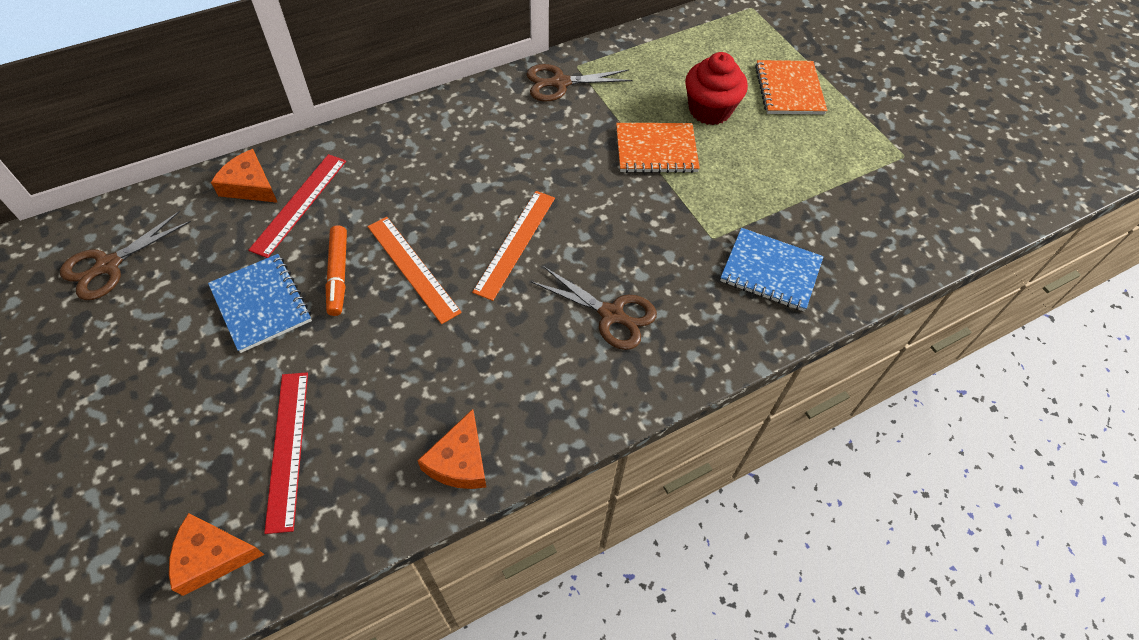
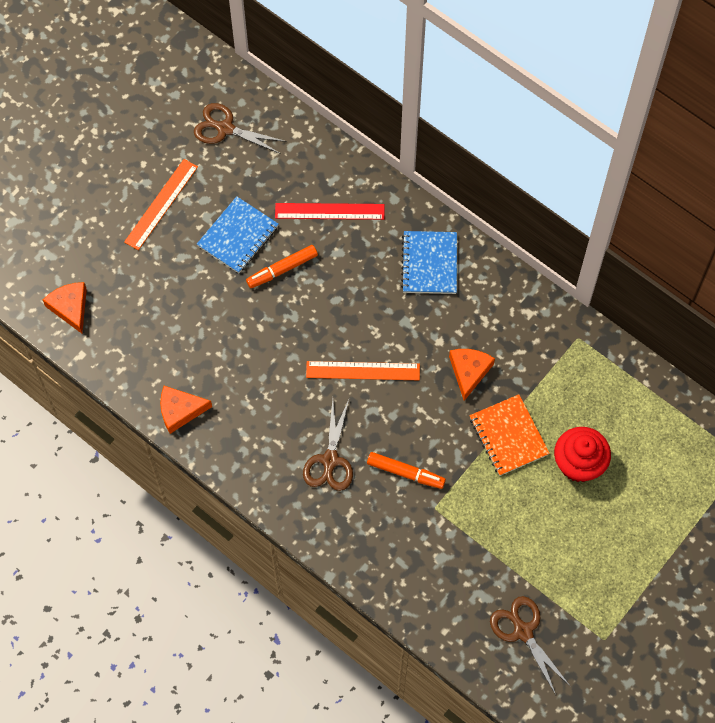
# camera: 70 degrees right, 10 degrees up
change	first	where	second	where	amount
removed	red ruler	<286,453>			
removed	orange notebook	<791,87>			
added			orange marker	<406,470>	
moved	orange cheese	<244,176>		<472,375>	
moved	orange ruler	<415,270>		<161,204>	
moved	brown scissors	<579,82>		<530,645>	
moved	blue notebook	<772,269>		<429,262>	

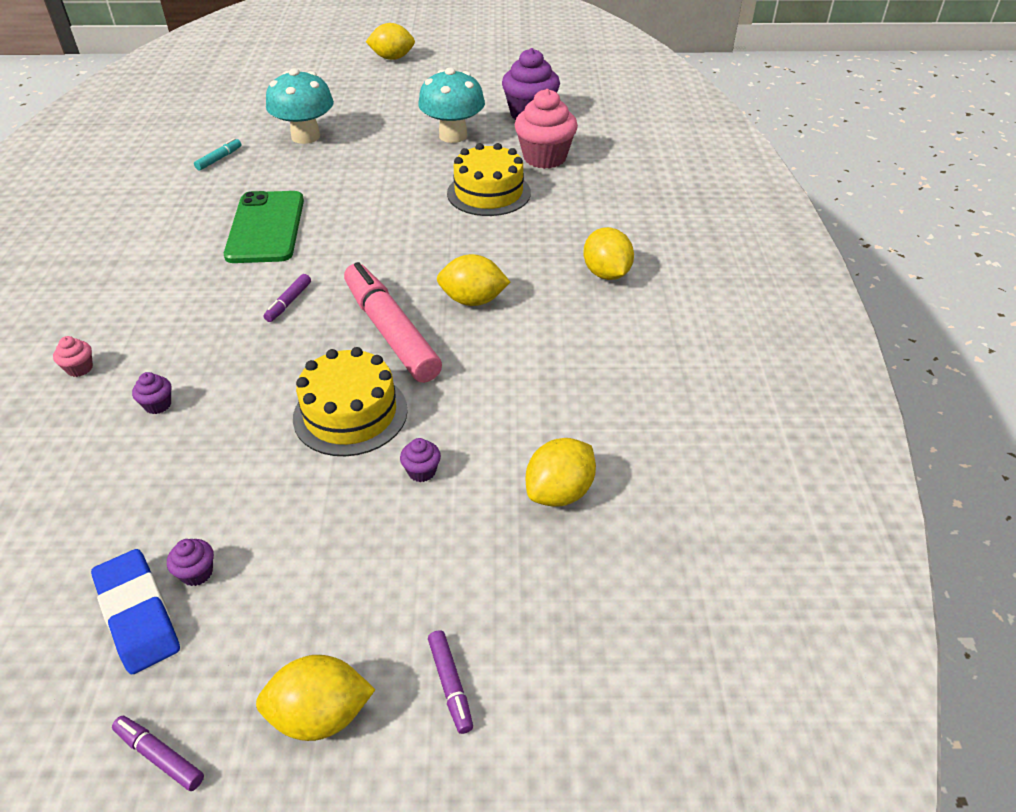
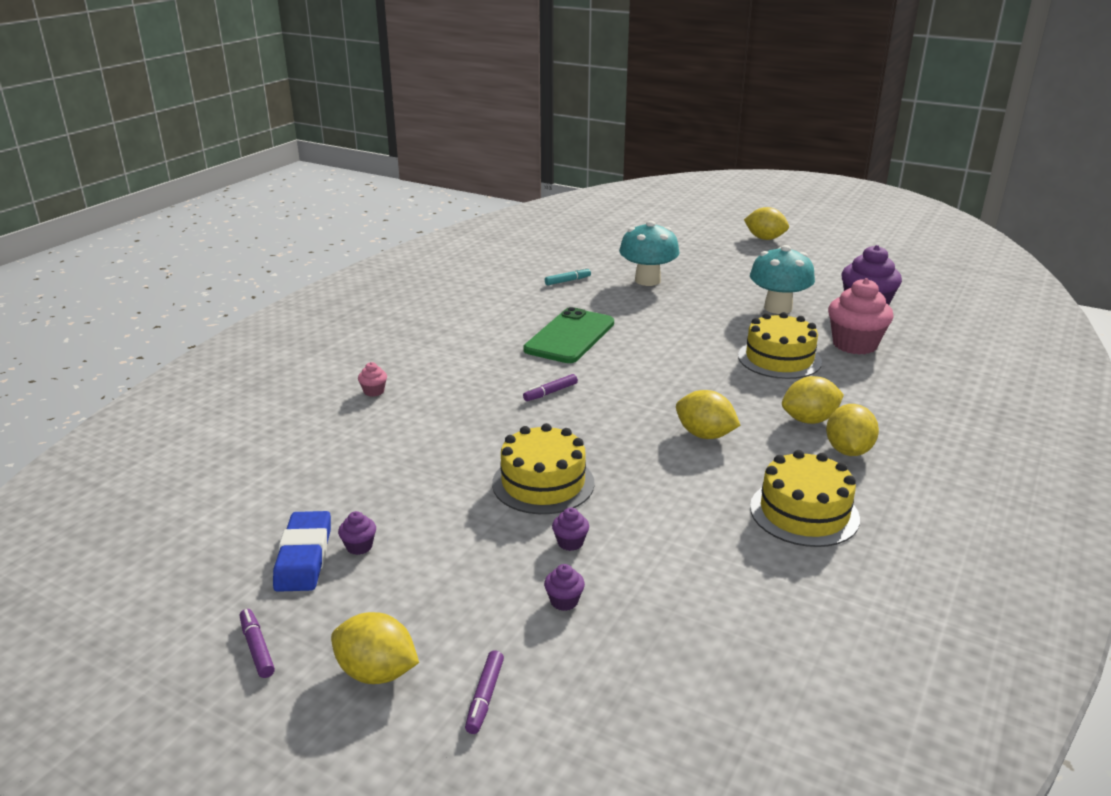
# camera: 30 degrees right, 15 degrees down
change	first	where	second	where	amount
removed	pink marker	<393,322>			
added			yellow cake	<805,498>	
moved	purple cupcake	<151,393>		<564,587>	
moved	yellow lemon	<561,472>		<813,400>	

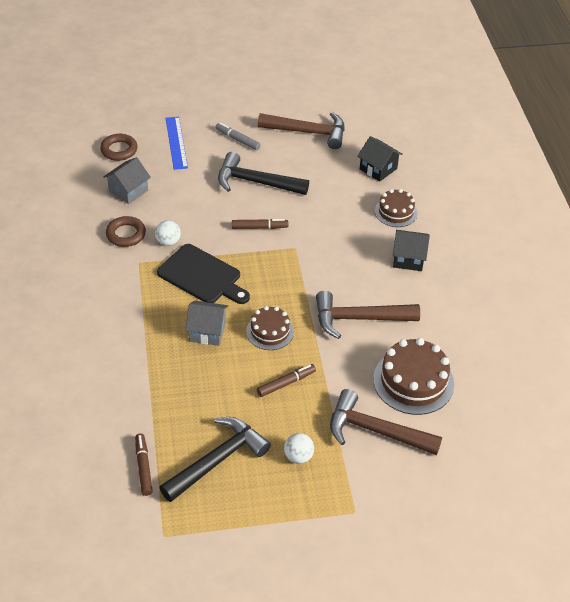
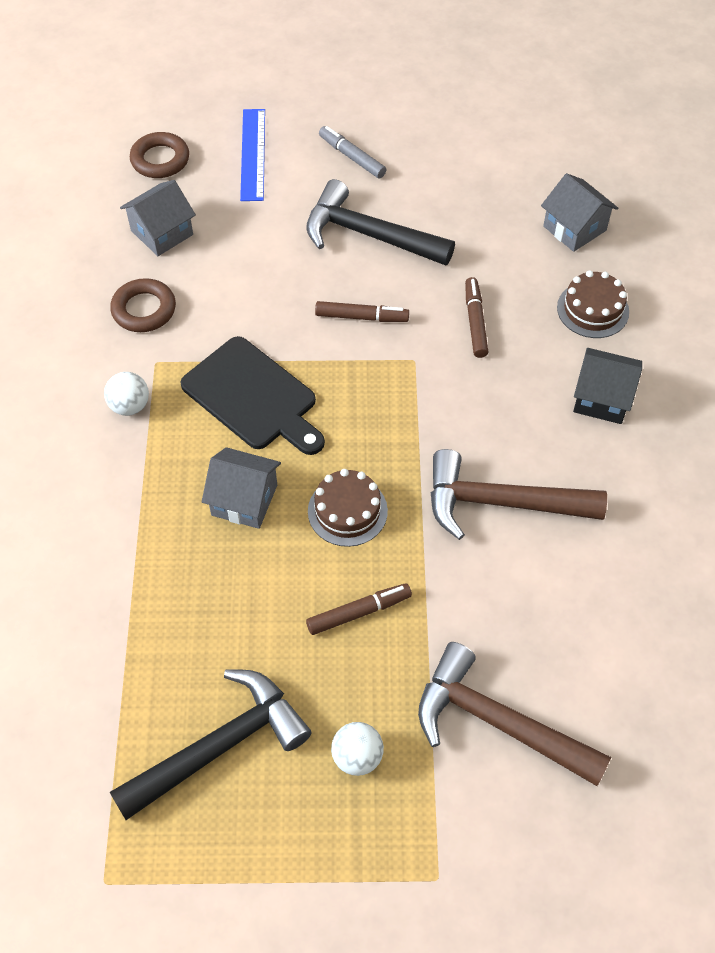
# camera: 10 degrees right, 10 degrees up
change	first	where	second	where	amount
removed	brown hammer	<301,130>			
removed	brown cake	<413,376>			
moved	brown marker	<144,464>		<476,317>	
moved	white ball	<168,233>		<126,394>	
recoloured	black house	<380,159>	grey house	<579,212>	

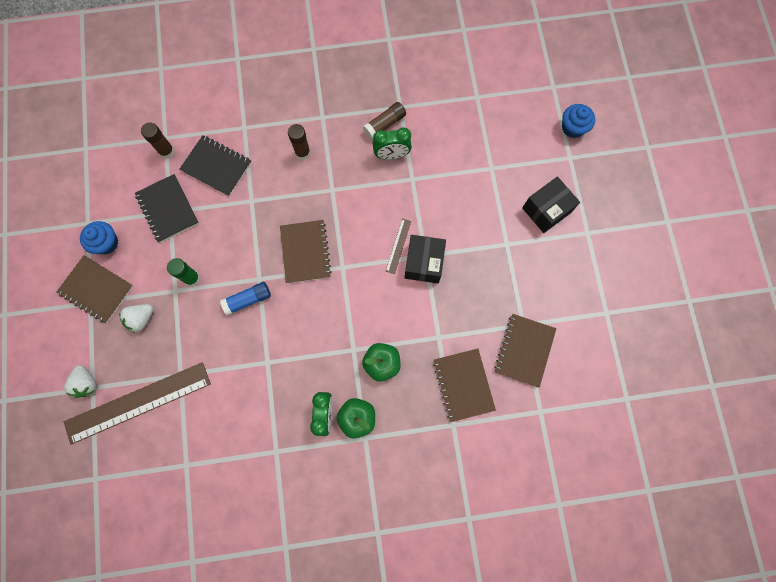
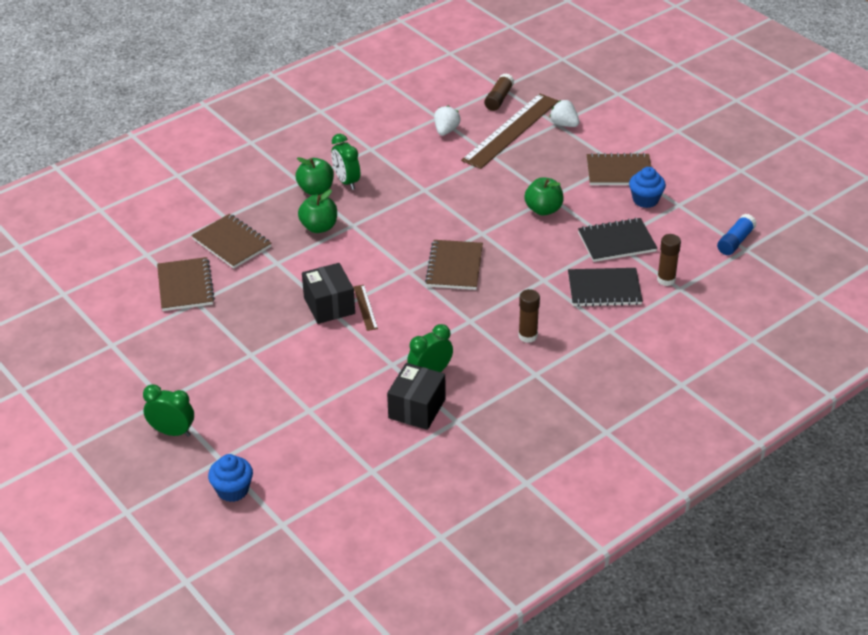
# camera: 150 degrees right, 35 degrees down
change	first	where	second	where	amount
added			green clock	<168,410>	
moved	white strawberry	<136,318>		<447,121>	
moved	blue glue stick	<245,298>		<737,234>	
moved	brown glue stick	<384,121>		<499,92>	
moved	black box	<551,204>		<416,396>	
replaced	green glue stick	<183,272>	green apple	<544,196>	
turned	black notebook	<167,208>		<617,240>	45 degrees counterclockwise
turned	brown notebook	<306,251>		<454,265>	45 degrees clockwise

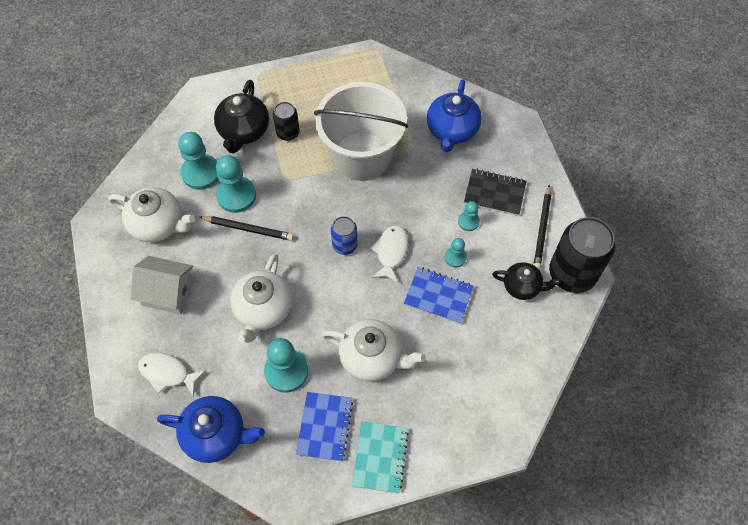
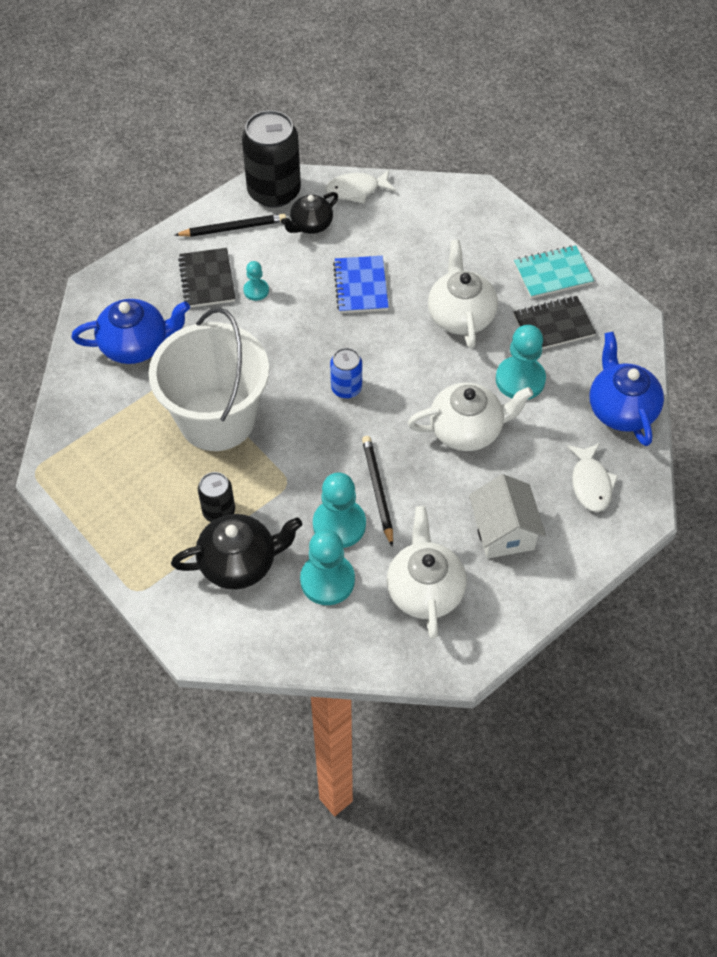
# camera: 115 degrees left, 5 degrees down
change	first	where	second	where	amount
removed	turquoise pawn	<456,253>			
moved	white fish	<389,254>		<360,187>	
recoloured	blue notebook	<324,426>	black notebook	<555,322>	
turned	black teapot	<526,281>		<309,213>	120 degrees counterclockwise

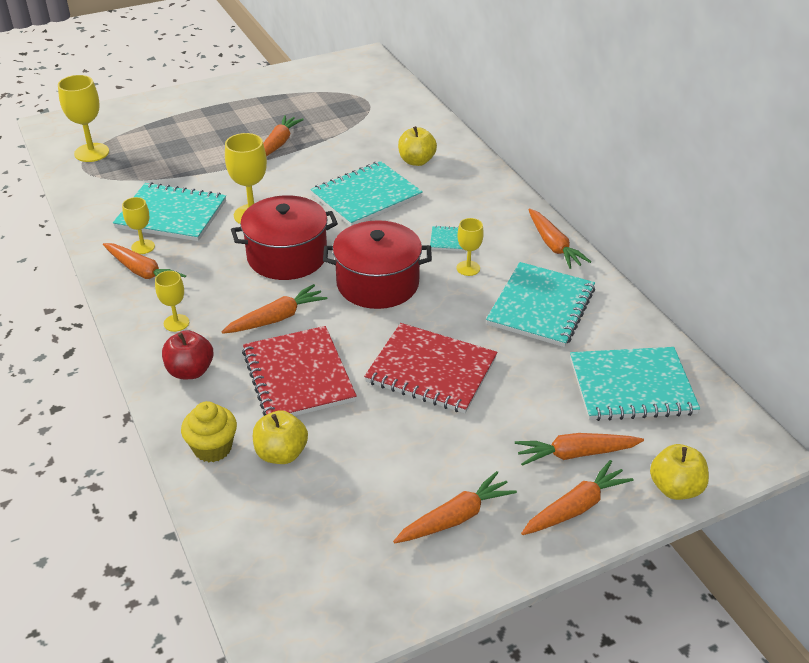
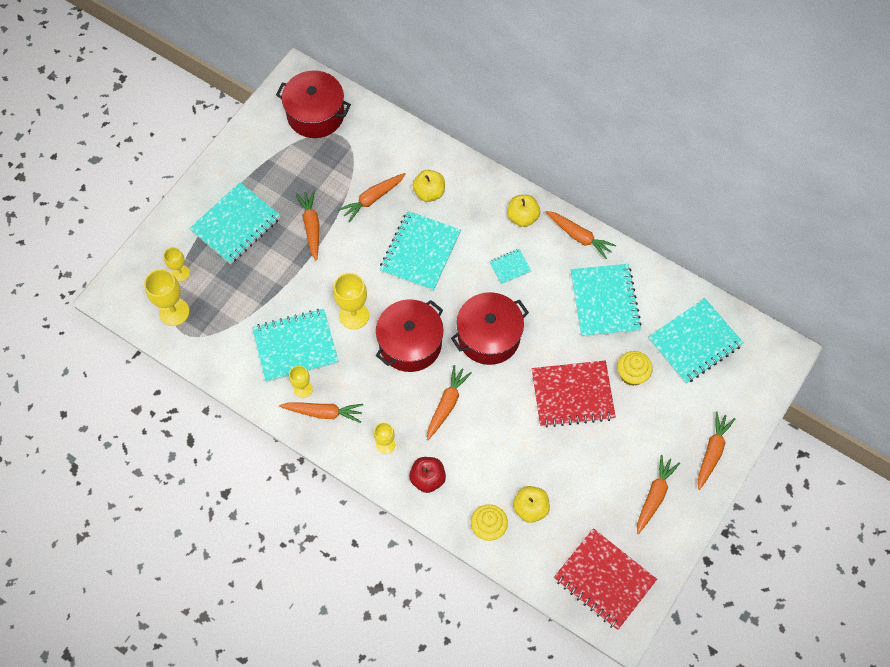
# camera: 30 degrees left, 25 degrees up
change	first	where	second	where	amount
added			turquoise notebook	<235,223>	
added			red pot	<313,104>	
added			yellow cupcake	<635,368>	
moved	red notebook	<299,371>		<605,579>	
moved	yellow goblet	<470,247>		<177,264>	
moved	orange carrot	<579,449>		<372,197>	
moved	yellow apple	<679,472>		<523,211>	

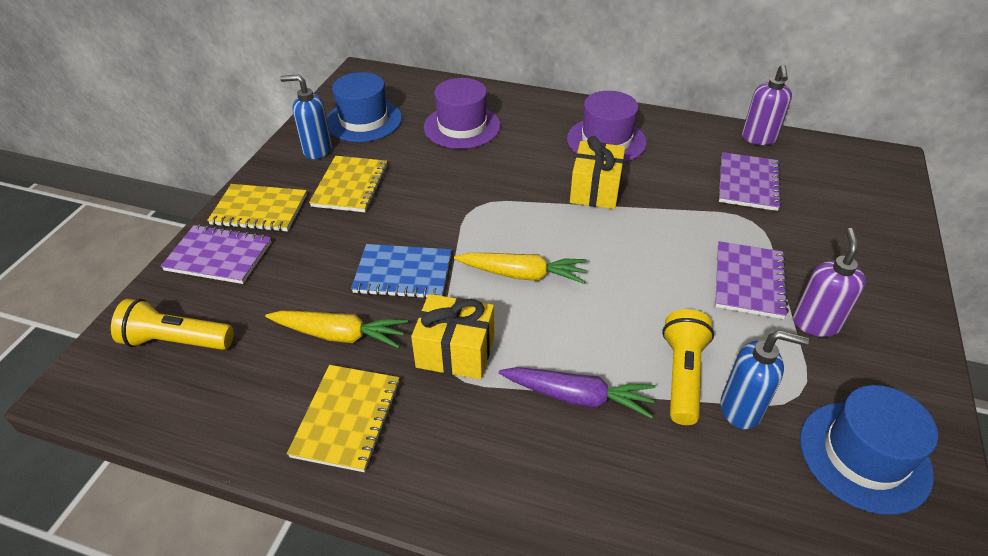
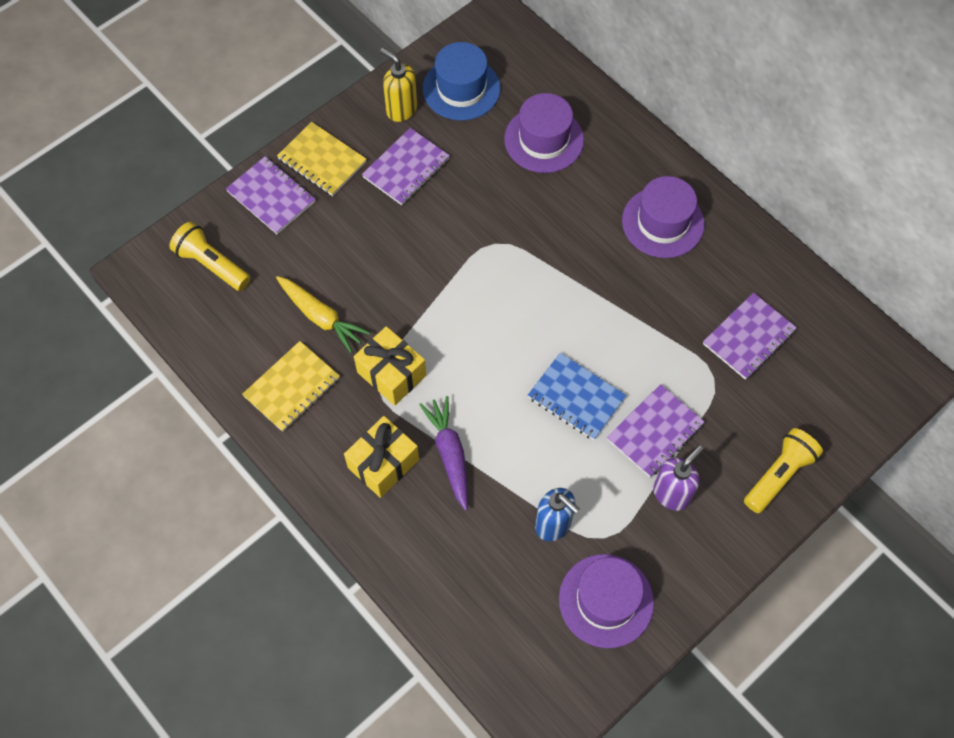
# camera: 30 degrees right, 20 degrees up
change	first	where	second	where	amount
removed	yellow carrot	<520,268>			
removed	purple soap dispenser	<767,104>			
moved	blue notebook	<401,271>		<577,396>	
moved	yellow gift	<597,172>		<381,457>	
moved	yellow flashlight	<688,367>		<783,470>	
recoloured	blue soap dispenser	<306,116>	yellow soap dispenser	<398,85>	
recoloured	yellow notebook	<348,184>	purple notebook	<406,166>	
recoloured	blue hat	<869,450>	purple hat	<606,601>	
turned	purple carrot	<577,392>		<443,453>	150 degrees counterclockwise

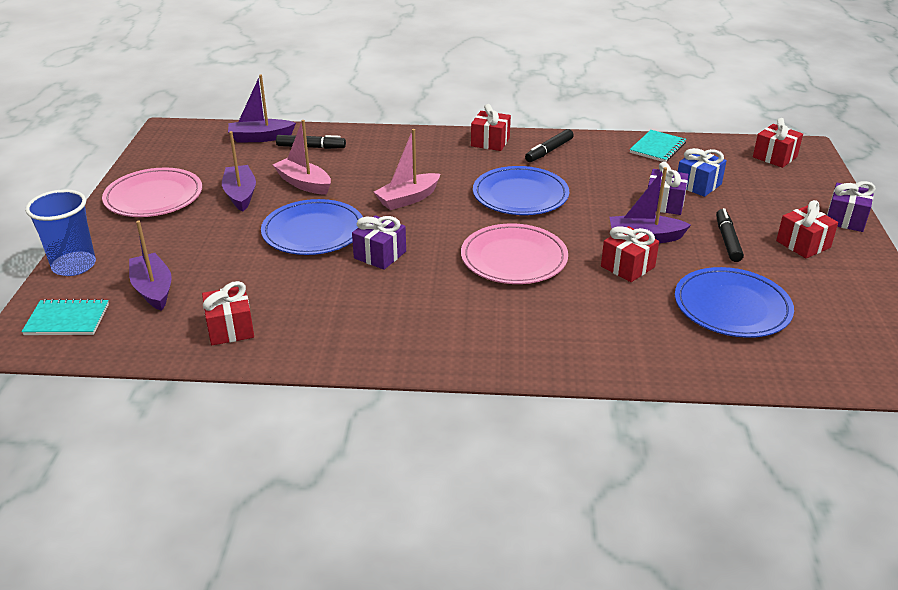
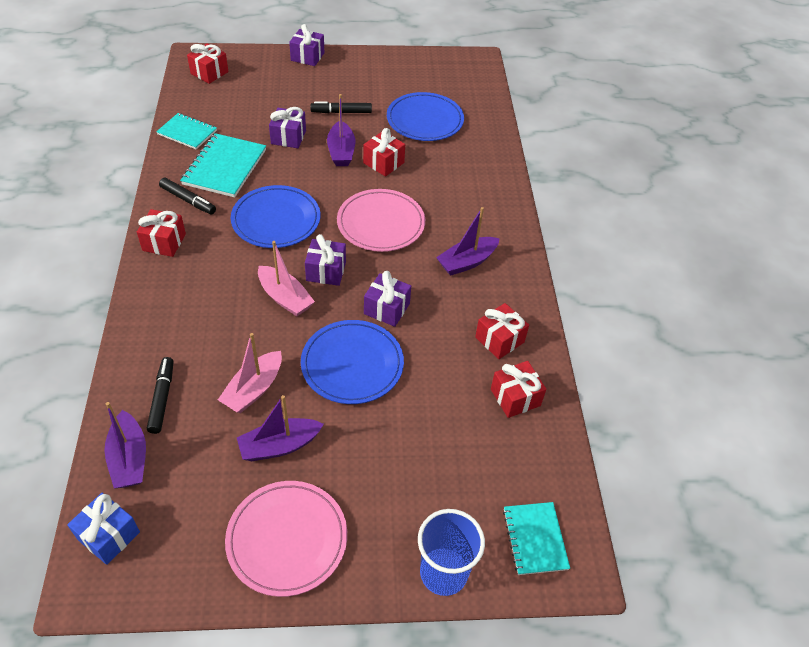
# camera: 100 degrees left, 15 degrees up
change	first	where	second	where	amount
added			turquoise notebook	<223,165>	
added			purple gift	<325,260>	
moved	purple boat	<150,266>		<468,241>	
moved	blue gift	<702,172>		<103,529>	
moved	red gift	<807,229>		<502,331>	

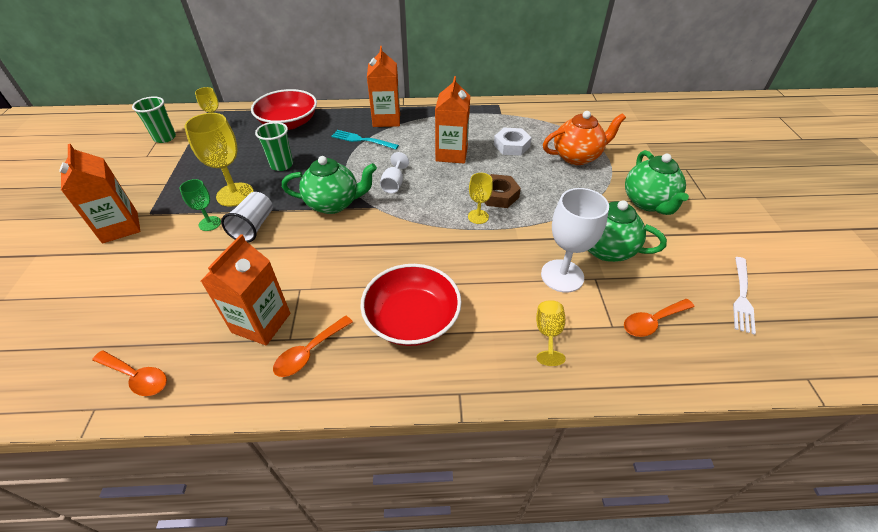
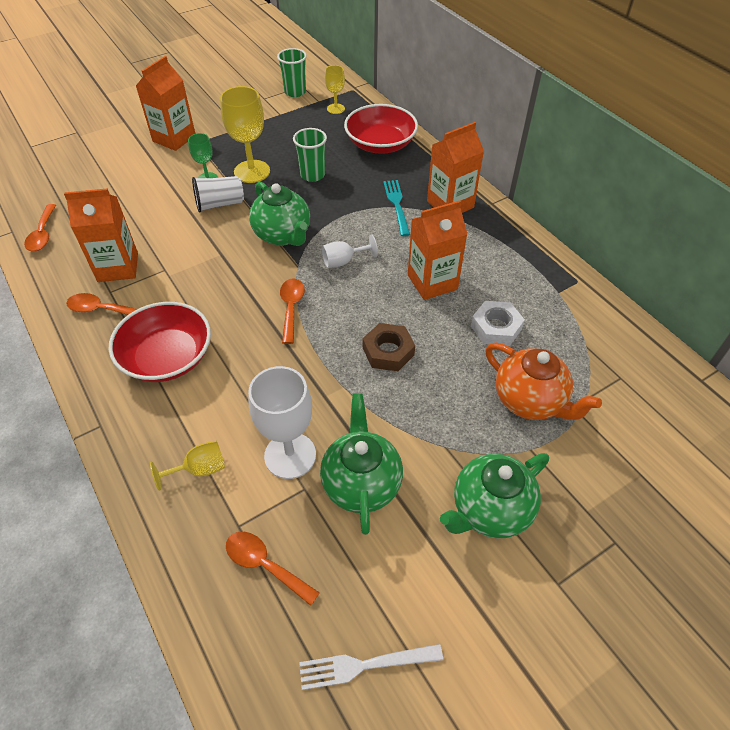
# camera: 60 degrees right, 5 degrees up
change	first	where	second	where	amount
removed	yellow goblet	<480,198>			
added			orange spoon	<292,311>	

